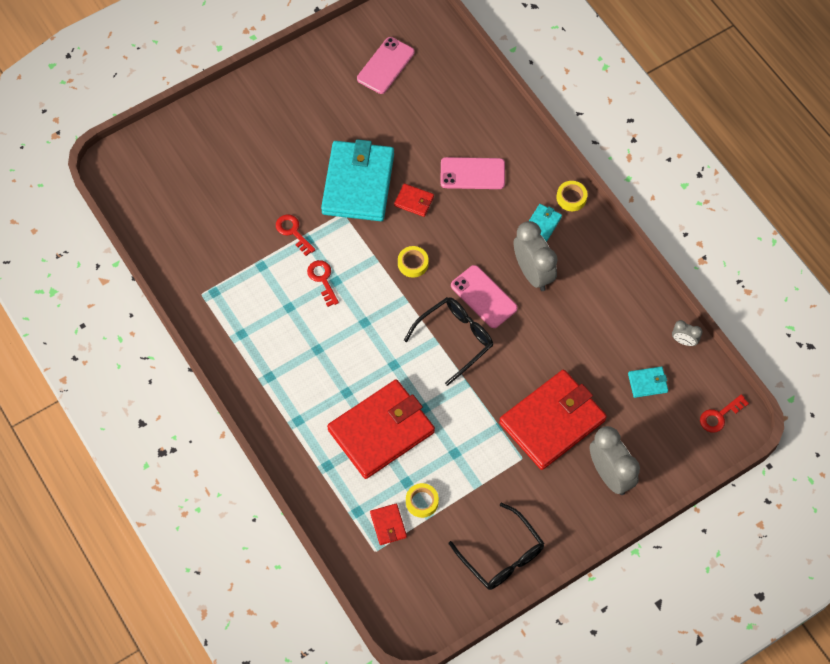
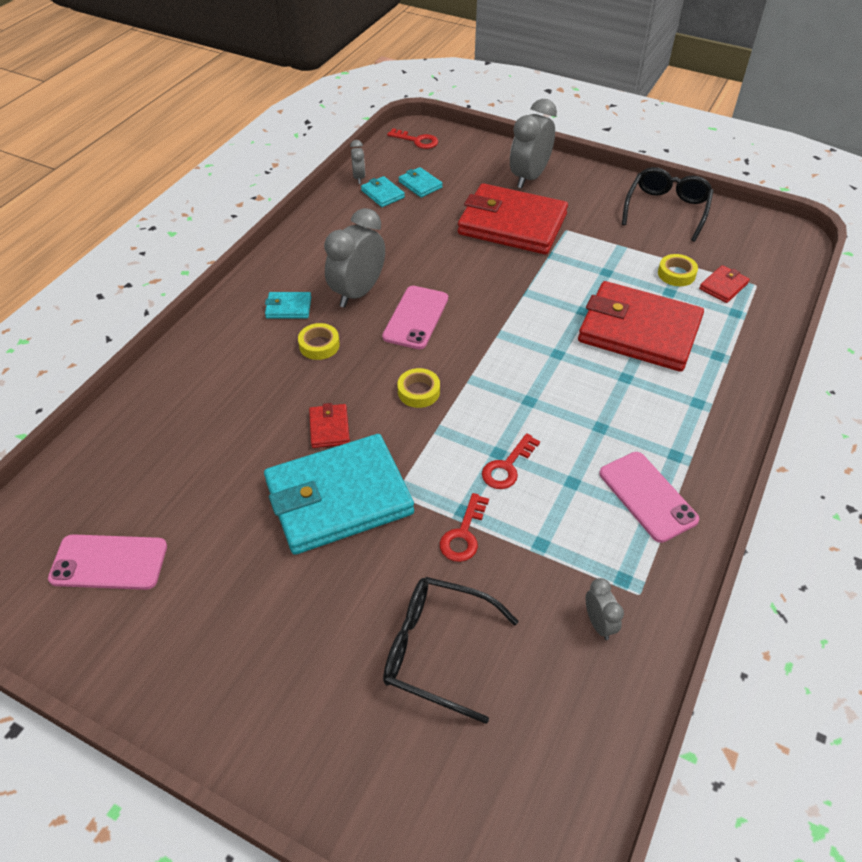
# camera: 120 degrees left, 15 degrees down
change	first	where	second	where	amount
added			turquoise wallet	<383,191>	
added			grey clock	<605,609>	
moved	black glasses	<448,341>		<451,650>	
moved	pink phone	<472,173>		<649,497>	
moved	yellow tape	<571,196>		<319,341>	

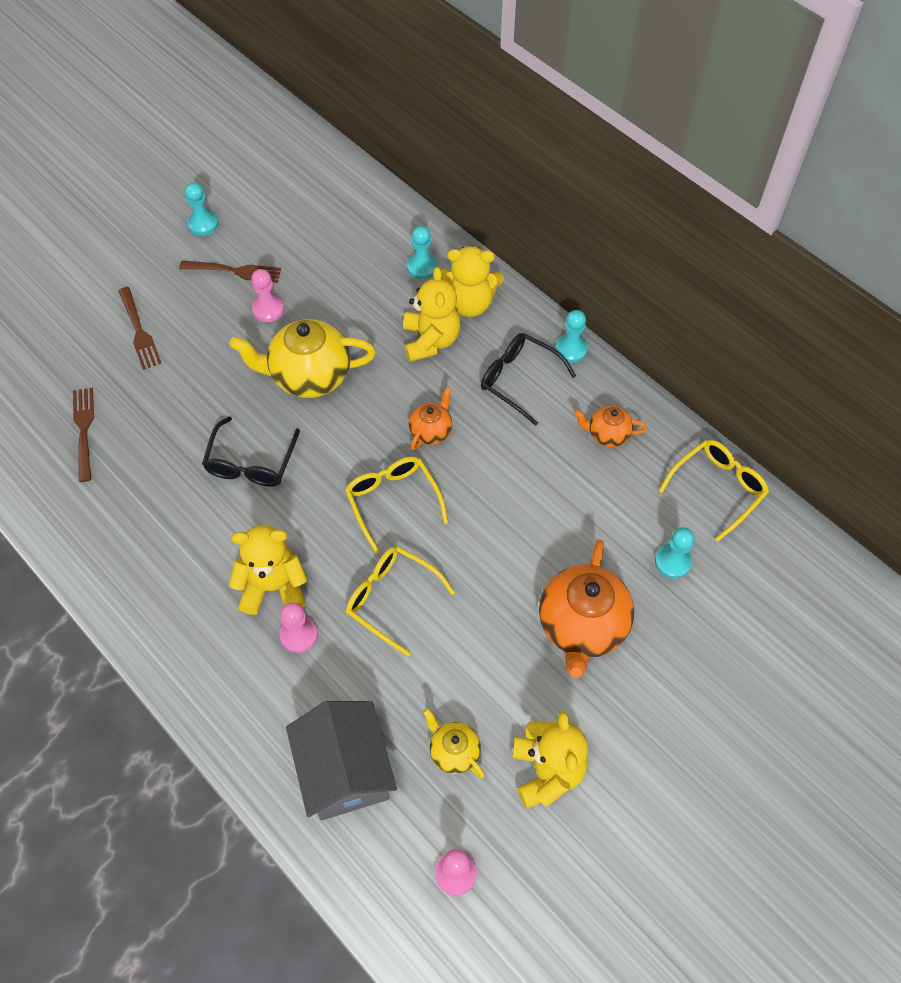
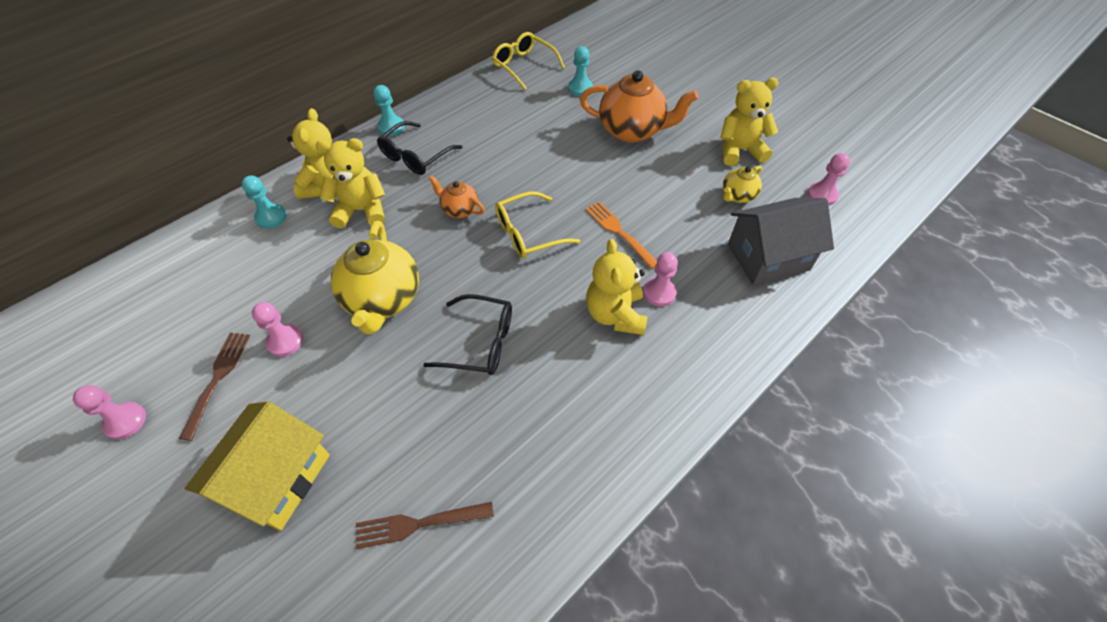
# camera: 90 degrees left, 5 degrees down
change	first	where	second	where	amount
removed	orange teapot	<610,426>			
replaced	brown fork	<140,328>	yellow house	<257,466>	
replaced	yellow glasses	<400,601>	orange fork	<621,235>	
recoloured	turquoise pawn	<201,209>	pink pawn	<109,412>	

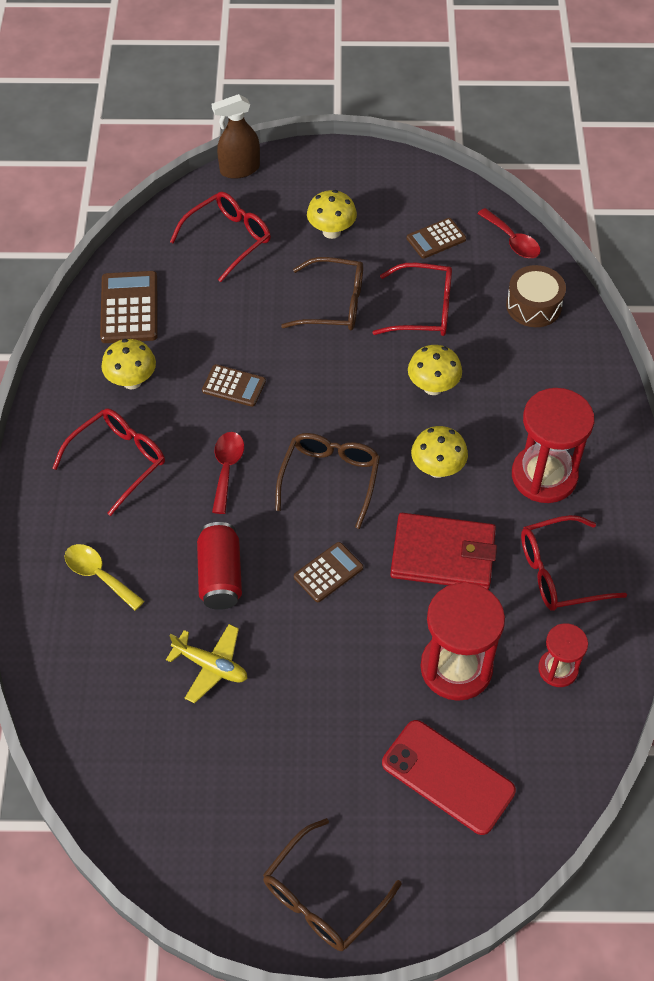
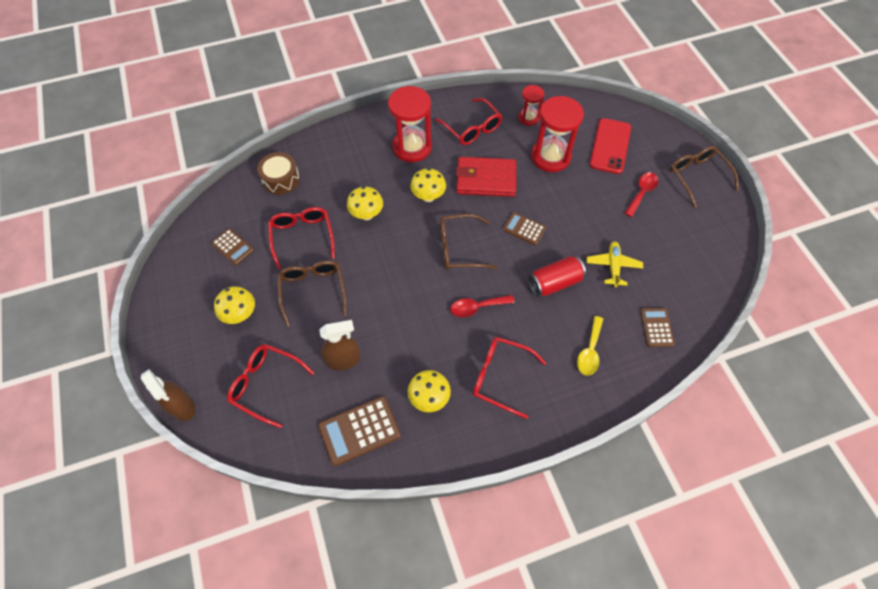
# camera: 110 degrees left, 5 degrees up
change	first	where	second	where	amount
added			brown spray bottle	<340,345>	
moved	brown calculator	<234,385>		<657,327>	
moved	red spoon	<509,233>		<642,195>	
turned	brown glasses	<332,884>		<704,177>	135 degrees counterclockwise
turned	red wallet	<443,551>		<486,177>	75 degrees counterclockwise

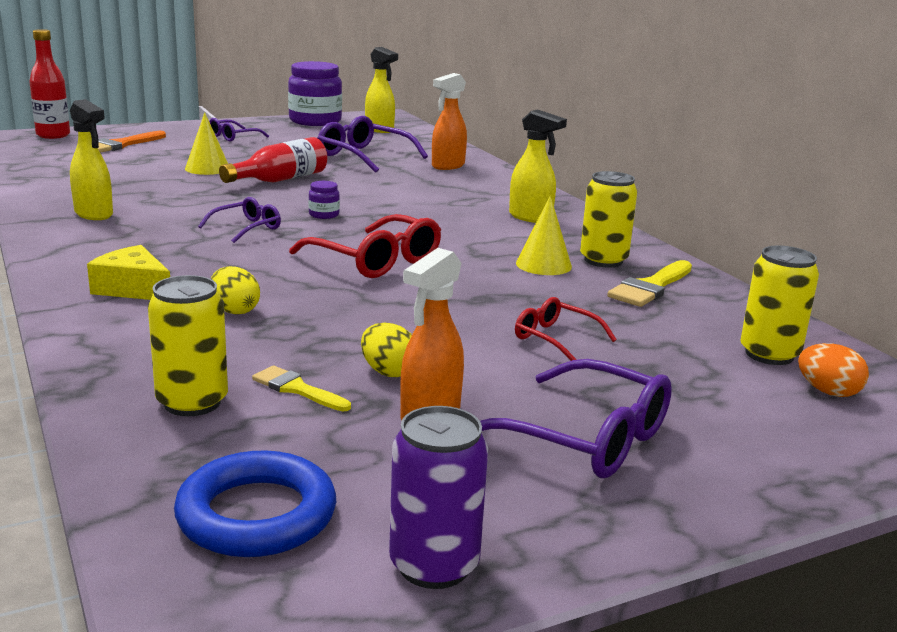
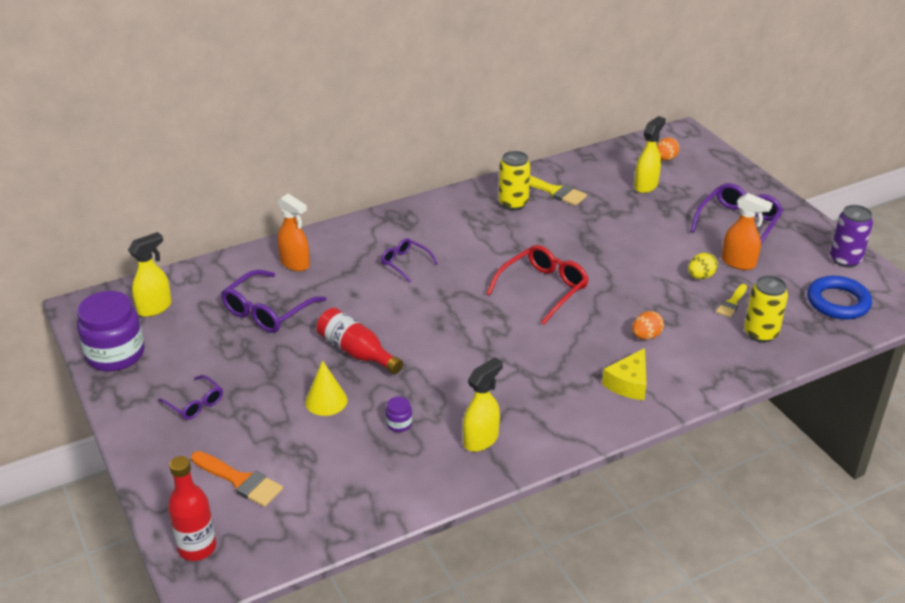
# camera: 90 degrees left, 15 degrees up
change	first	where	second	where	amount
removed	red glasses	<566,329>			
removed	yellow cone	<544,235>			
removed	yellow can	<779,305>			
moved	purple glasses	<239,220>		<409,260>	
moved	purple jar	<324,200>		<399,414>	
moved	yellow spray bottle	<538,166>		<650,154>	
recoloured	yellow egg	<235,290>	orange egg	<648,325>	

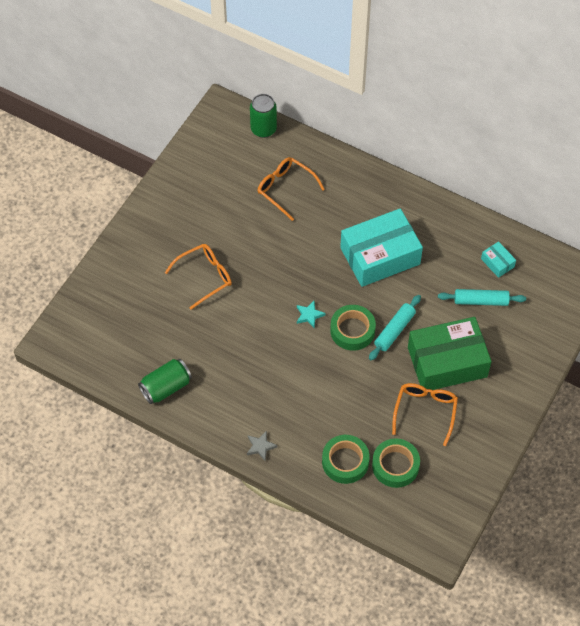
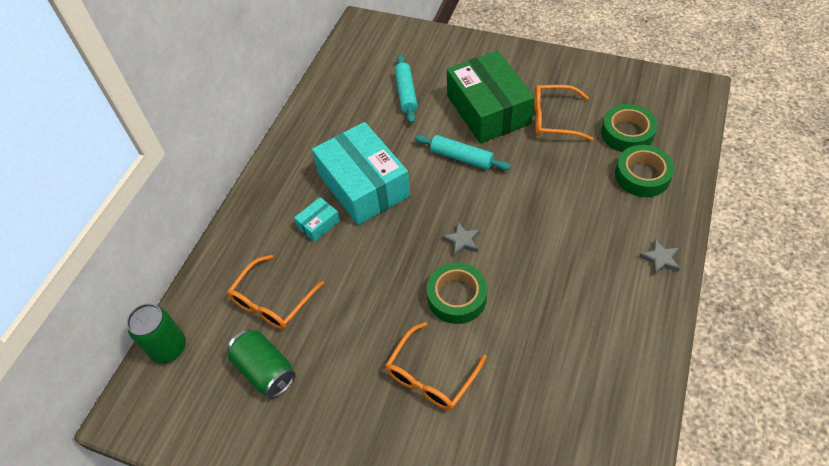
# camera: 95 degrees left, 5 degrees down
change	first	where	second	where	amount
moved	green can	<165,381>		<261,363>	
moved	green tape	<353,328>		<457,293>	
moved	turquoise box	<498,259>		<317,219>	
recoloured	turquoise star	<311,315>	grey star	<461,239>	
turned	orange glasses	<198,277>		<436,366>	105 degrees counterclockwise

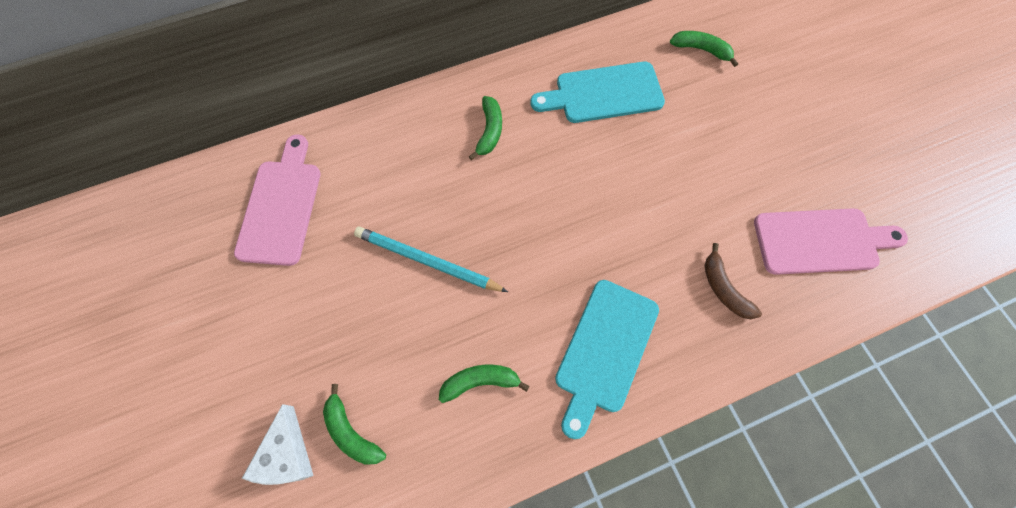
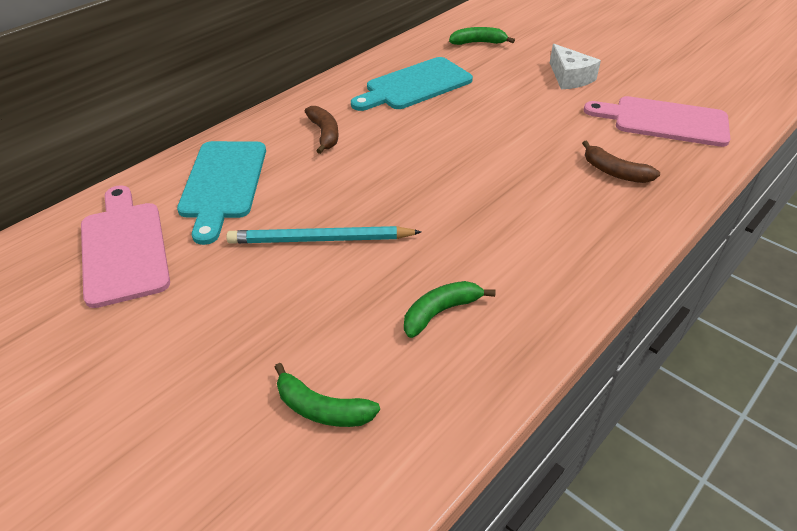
# camera: 25 degrees left, 25 degrees down
change	first	where	second	where	amount
moved	white cheese	<278,444>		<575,66>	
moved	turquoise cutting board	<607,359>		<221,193>	
recoloured	green banana	<485,128>	brown banana	<321,130>	
turned	pink cutting board	<831,241>		<657,121>	135 degrees counterclockwise

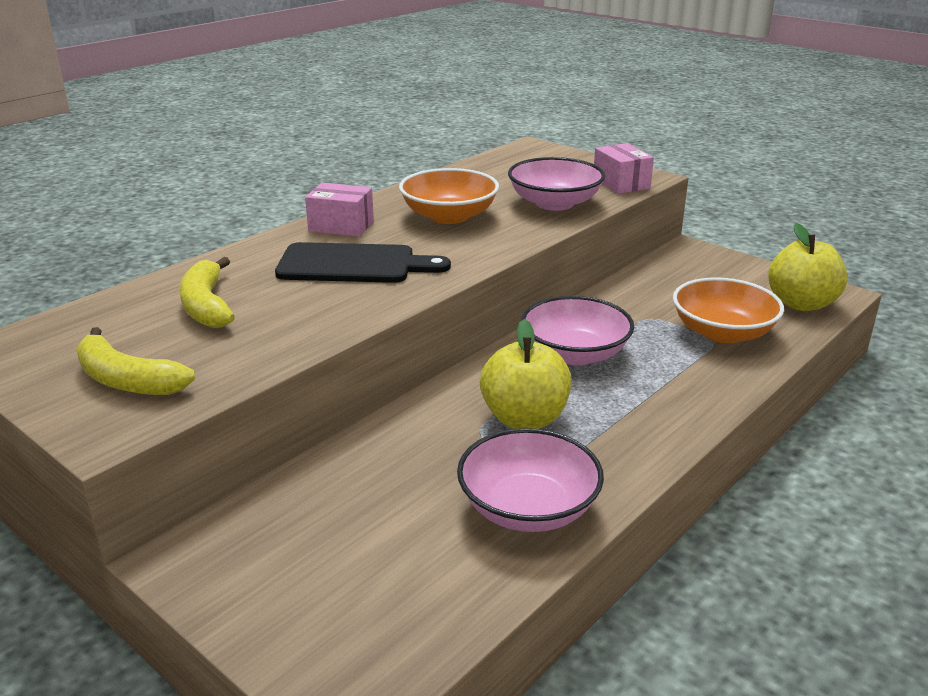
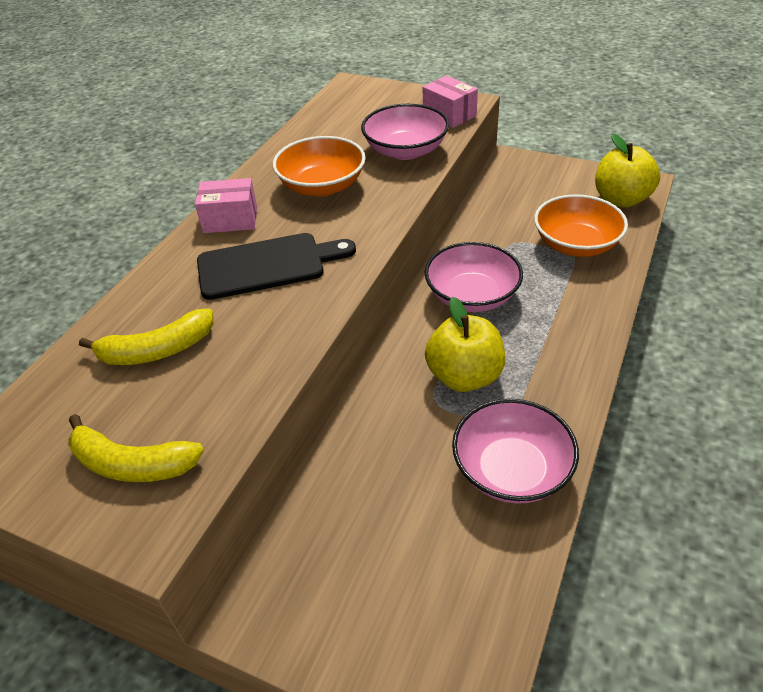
# camera: 15 degrees left, 15 degrees up
change	first	where	second	where	amount
turned	yellow banana	<207,292>		<146,336>	75 degrees counterclockwise

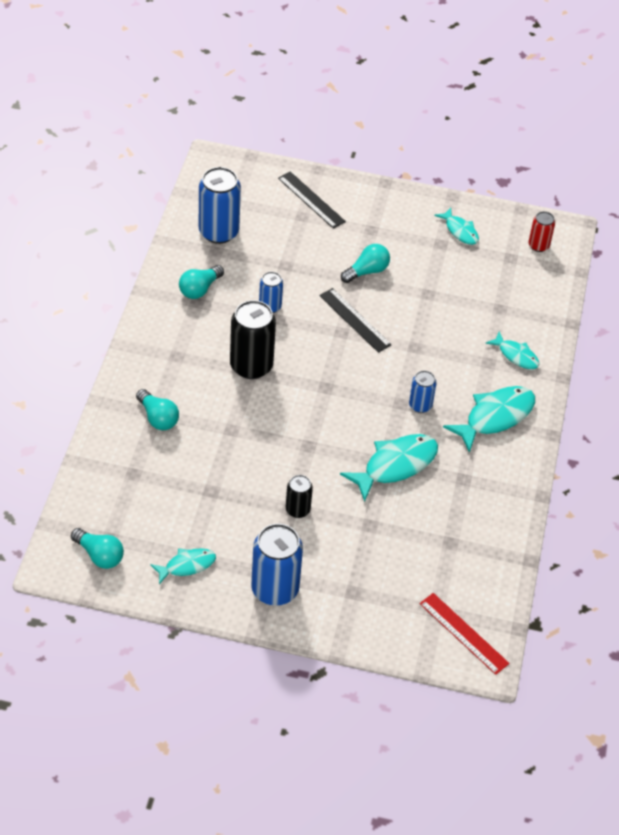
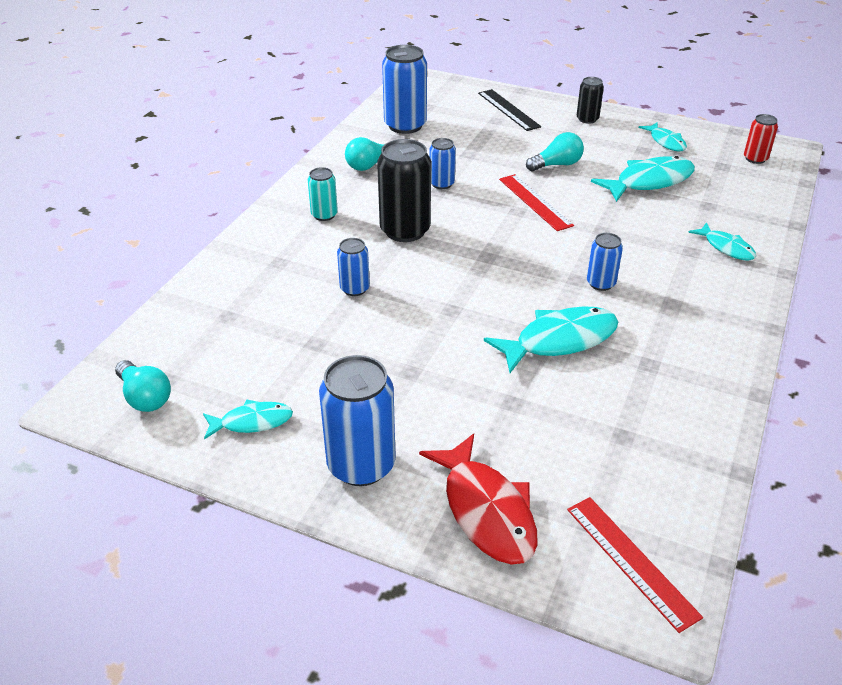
# camera: 15 degrees right, 10 degrees down
change	first	where	second	where	amount
removed	turquoise light bulb	<157,409>			
added			turquoise can	<323,194>	
added			blue can	<353,267>	
added			red fish	<478,498>	
moved	black can	<299,496>		<590,100>	
moved	turquoise fish	<489,419>		<643,179>	
recoloured	black ruler	<355,320>	red ruler	<536,202>	

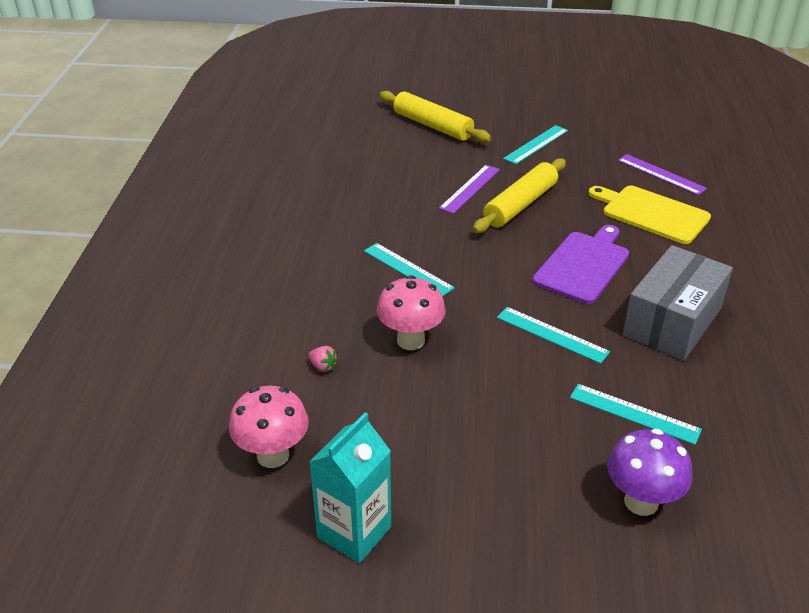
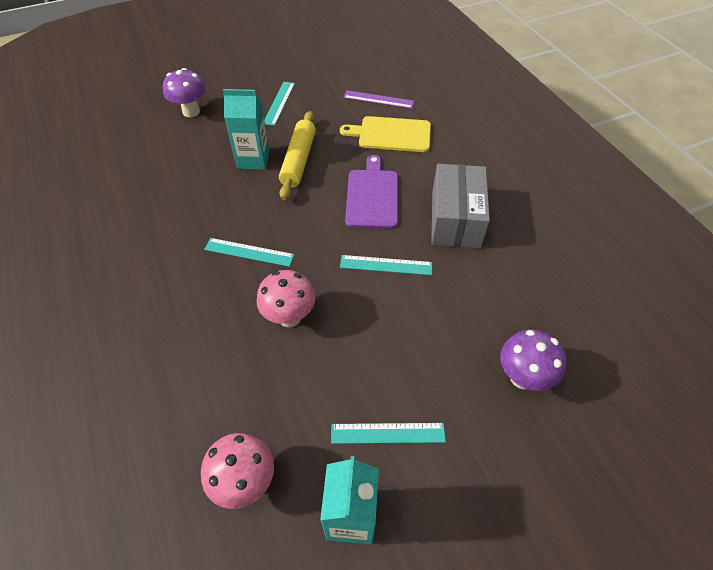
# camera: 30 degrees left, 15 degrees up
change	first	where	second	where	amount
removed	pink strawberry	<323,359>			
moved	turquoise ruler	<636,414>		<388,433>	
replaced	yellow rolling pin	<435,116>	purple mushroom	<184,92>	
replaced	purple ruler	<469,189>	turquoise carton	<246,129>	

